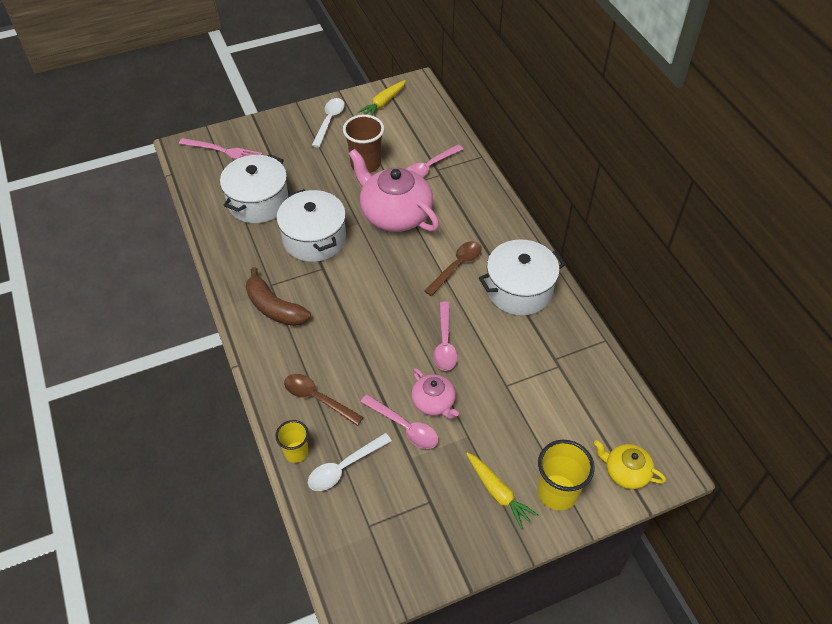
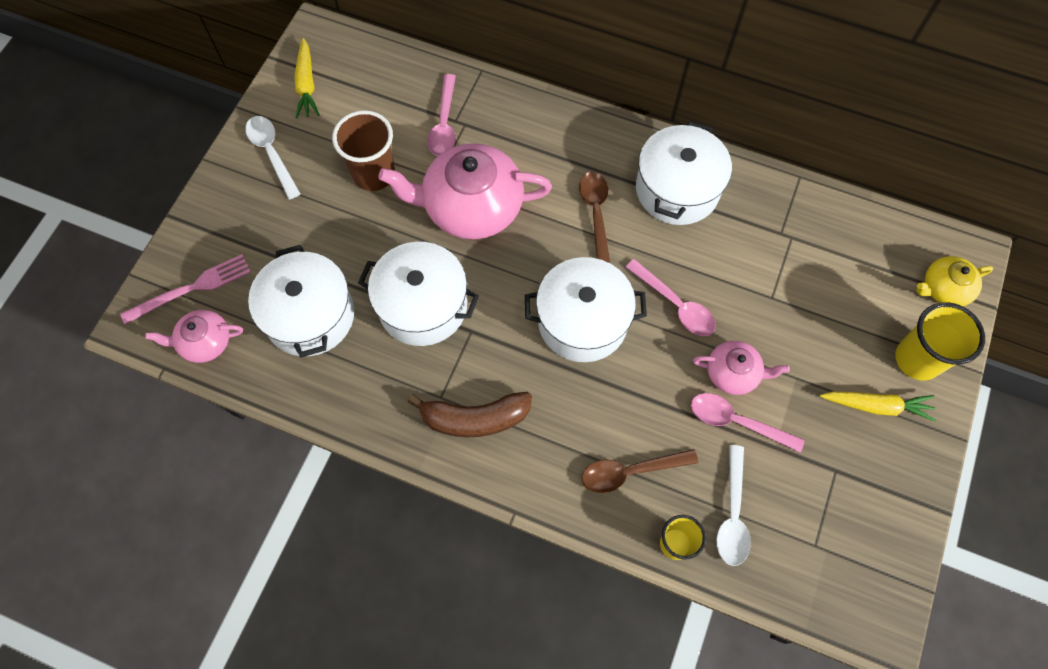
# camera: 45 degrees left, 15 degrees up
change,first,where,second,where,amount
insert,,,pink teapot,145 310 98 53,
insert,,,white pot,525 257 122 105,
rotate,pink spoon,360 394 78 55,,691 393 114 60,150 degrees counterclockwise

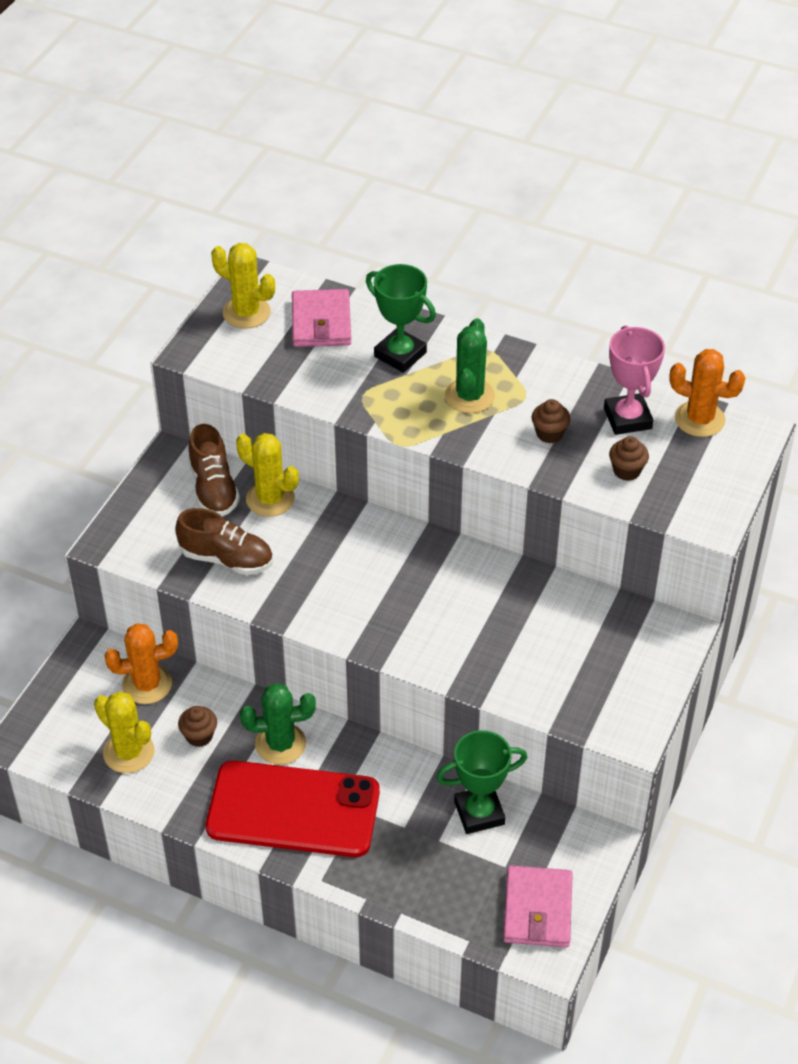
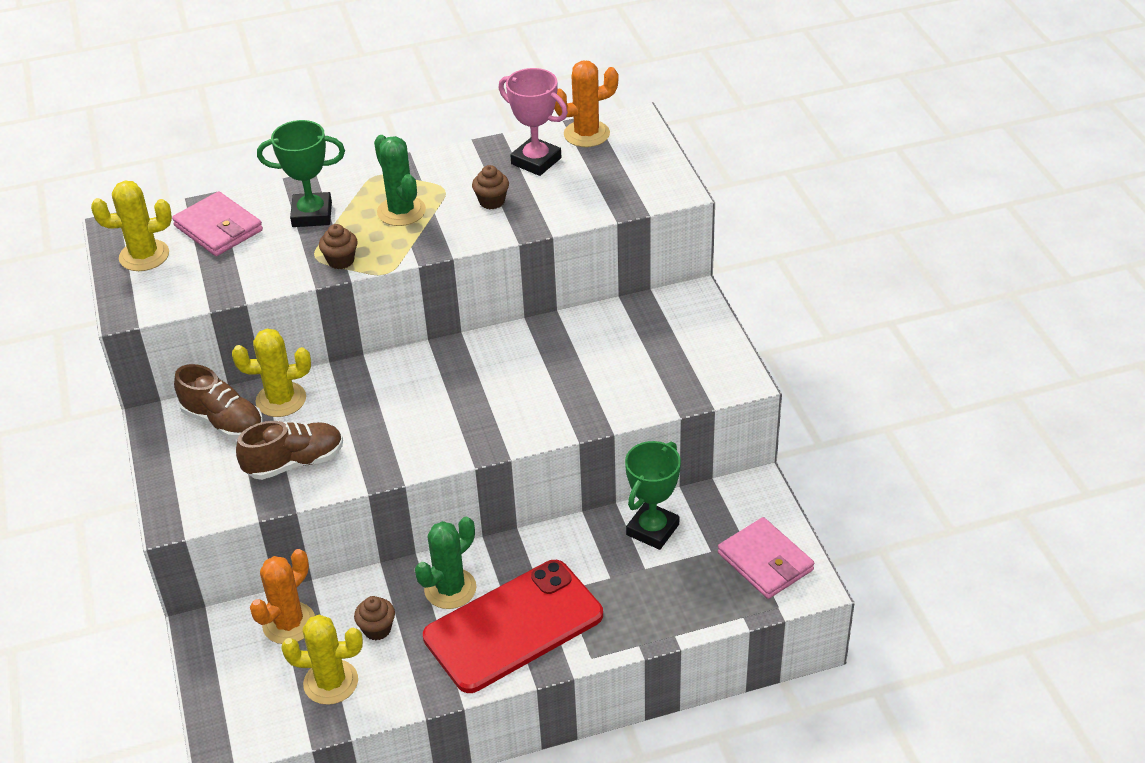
# camera: 40 degrees left, 5 degrees down
change,first,where,second,where,amount
move,brown cupcake,609 436 40 45,,319 224 39 45,

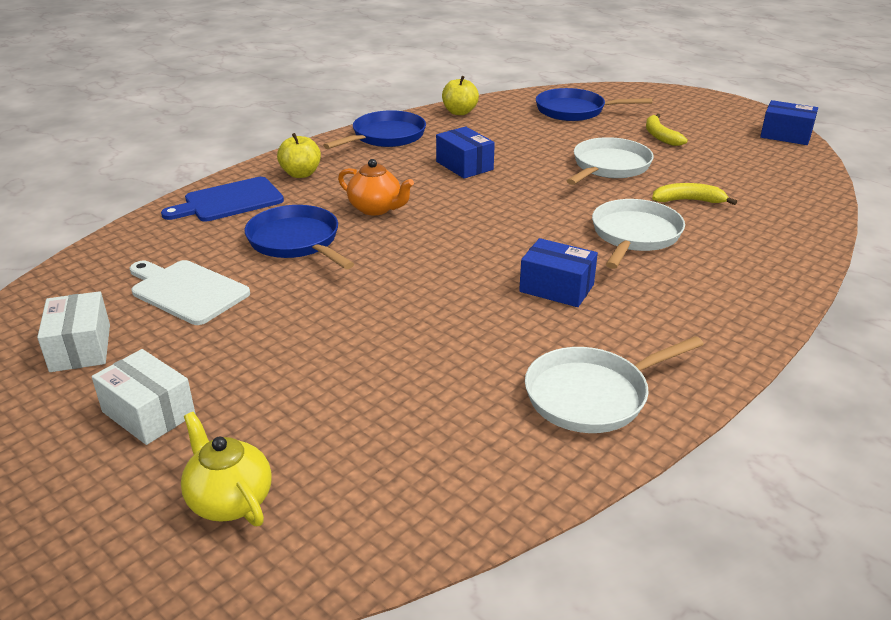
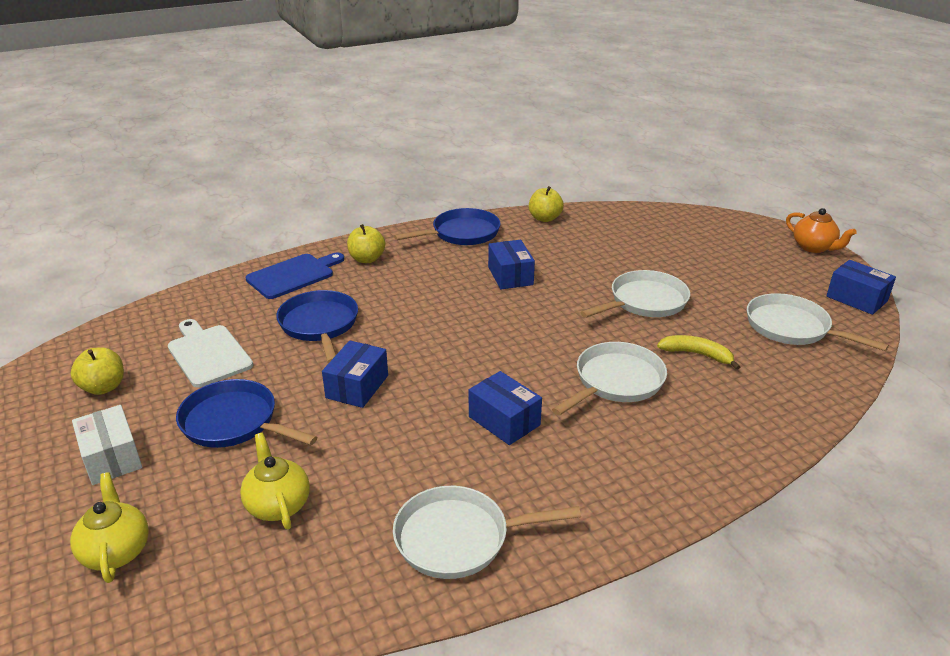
# camera: 20 degrees right, 0 degrees up
change,first,where,second,where,amount
delete,yellow banana,646 114 42 32,,,
insert,,,yellow teapot,240 433 70 97,
insert,,,blue box,322 340 66 68,
insert,,,white pan,747 293 142 58,
move,orange teapot,338 159 76 57,,786 208 71 45,
move,blue pan,536 88 116 33,,176 379 141 69,
replace,white box,37 291 73 81,yellow apple,70 347 54 48,
rotate,blue cutting board,161 177 123 45,,246 253 98 46,150 degrees clockwise

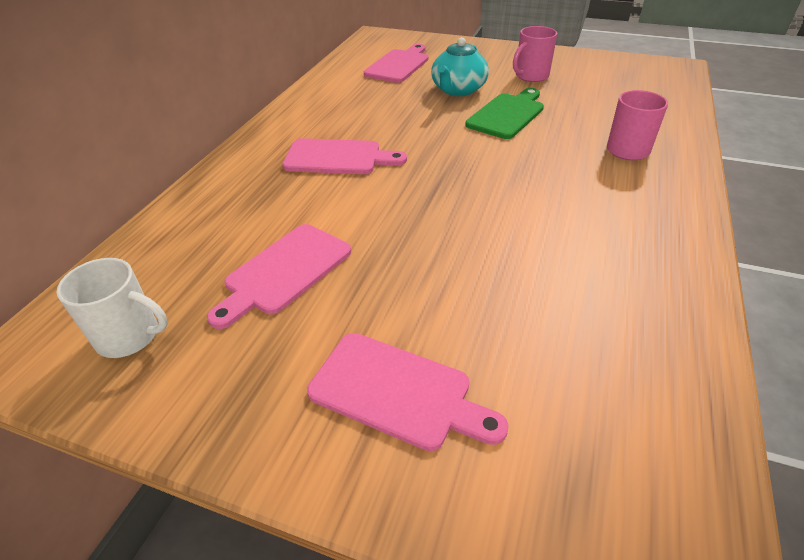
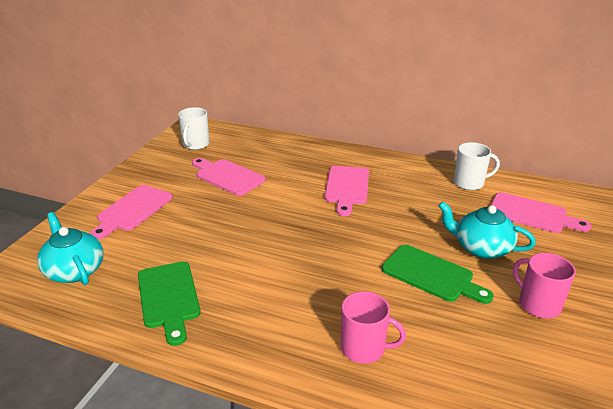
# camera: 90 degrees right, 10 degrees down
change,first,where,second,where,amount
insert,,,turquoise teapot,37 212 66 73,
insert,,,green cutting board,138 262 63 84,
insert,,,white mug,453 142 47 48,

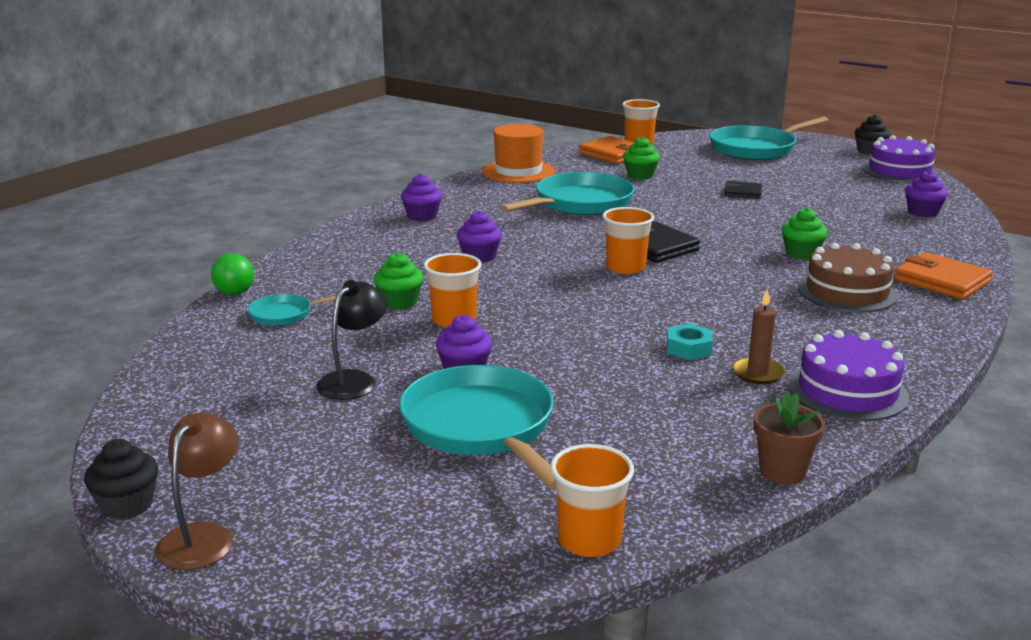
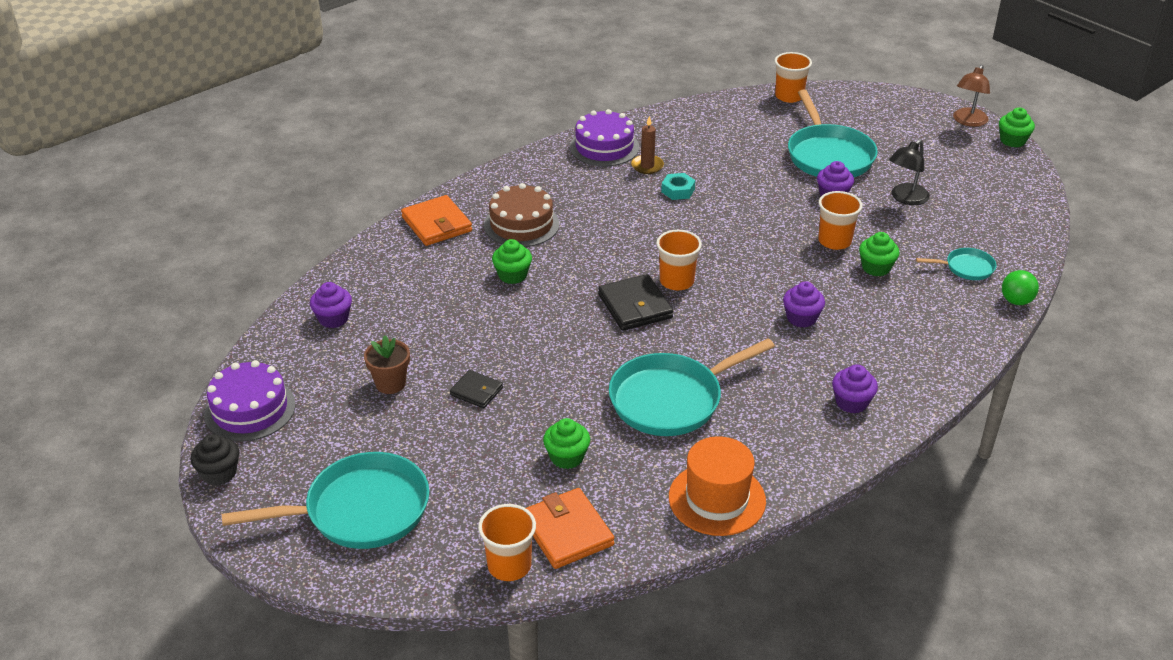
# camera: 165 degrees left, 15 degrees up
change,first,where,second,where,amount
move,brown flower pot,753 392 72 93,,364 335 46 59,
recolor,black cupcake,84 439 74 80,green cupcake,999 108 36 39,

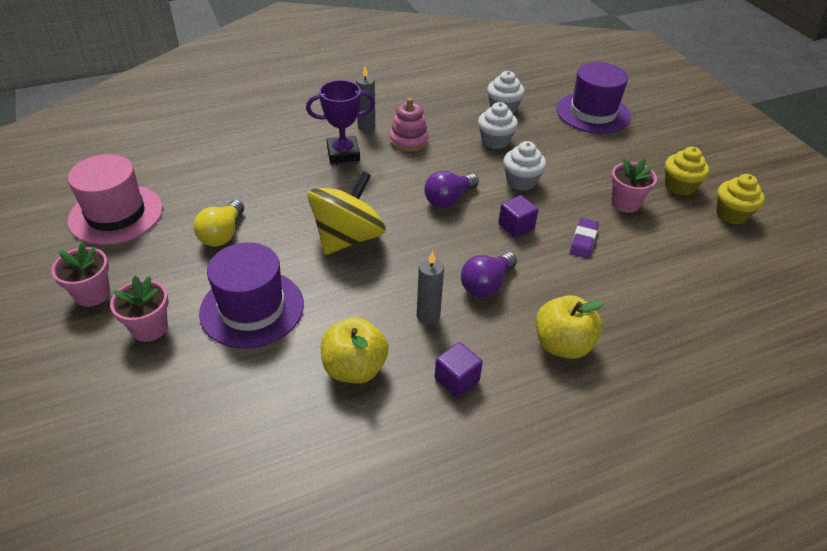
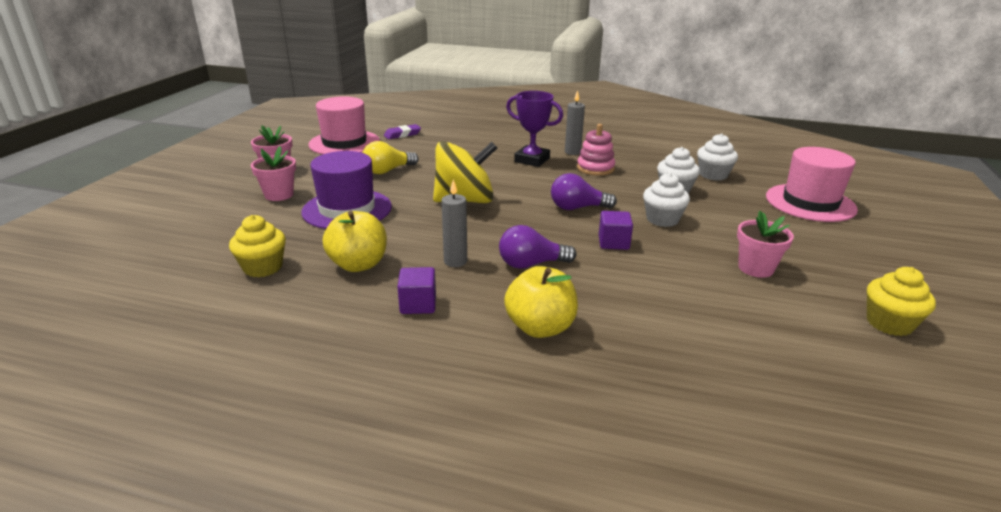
# camera: 40 degrees right, 15 degrees down
change,first,where,second,where,amount
move,purple eraser,570 218 29 40,,384 124 37 15,
move,yellow cupcake,665 147 44 49,,229 215 57 62,
recolor,purple hat,556 62 75 72,pink hat,766 147 92 75,

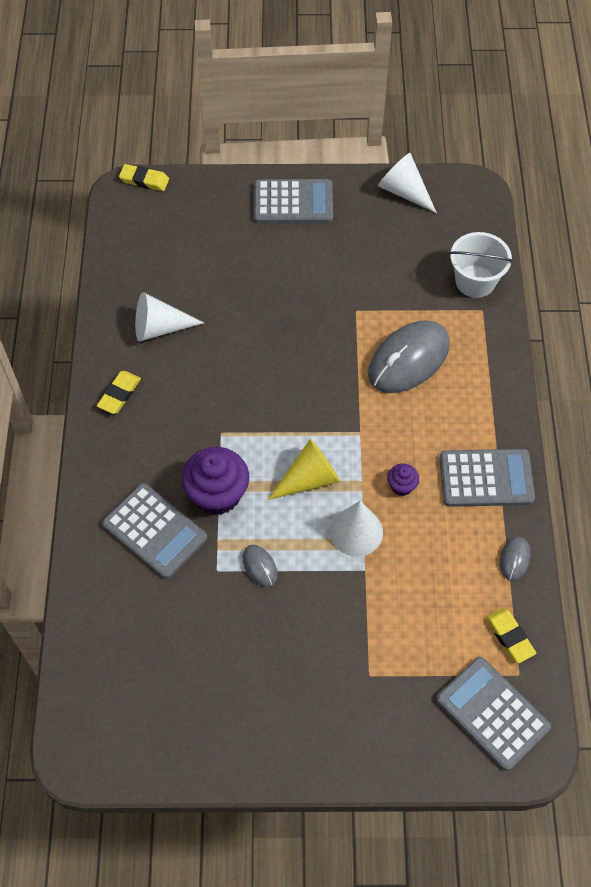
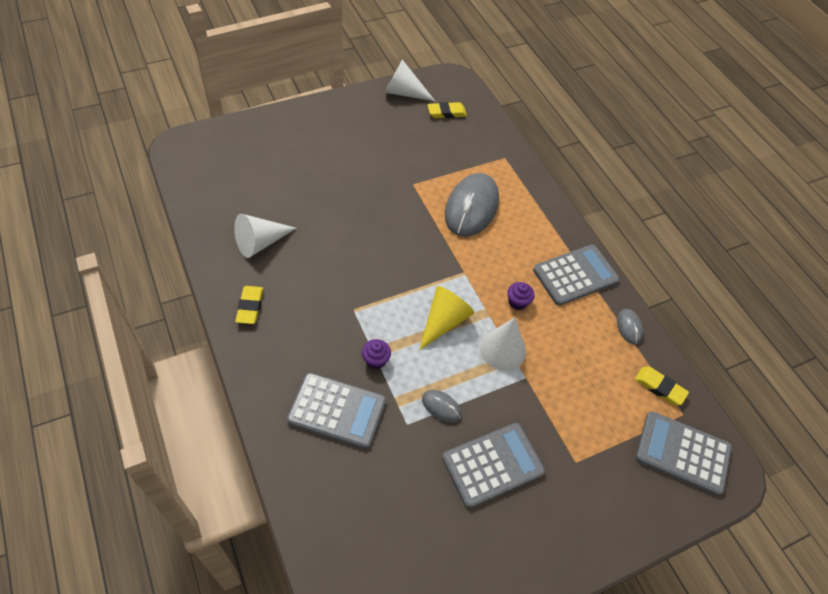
# camera: 30 degrees left, 5 degrees down
change,first,where,second,where,amount
delete,white bucket,449 232 64 66,,,
move,yellow eraser,119 164 50 27,,428 102 39 16,
move,grey calculator,254 179 79 45,,442 423 103 85,
resize,purple cupcake,182 447 67 68,,362 339 29 30,x0.48

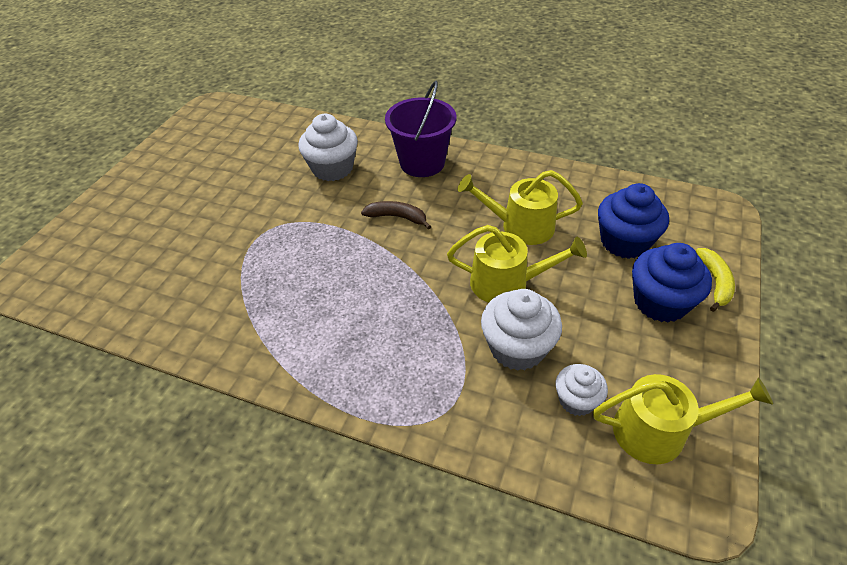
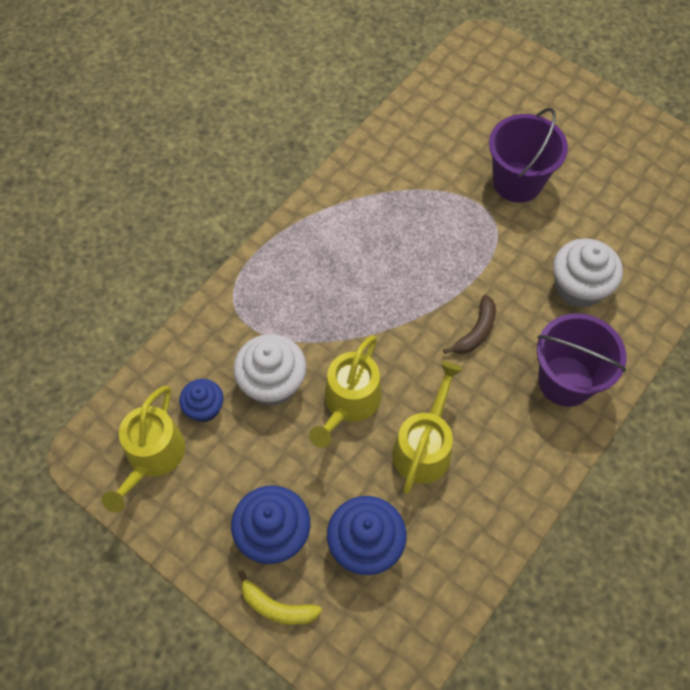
# camera: 105 degrees right, 15 degrees up
change,first,where,second,where,amount
insert,,,purple bucket,489 108 79 95,
recolor,white cupcake,556 364 52 52,blue cupcake,179 379 44 43,

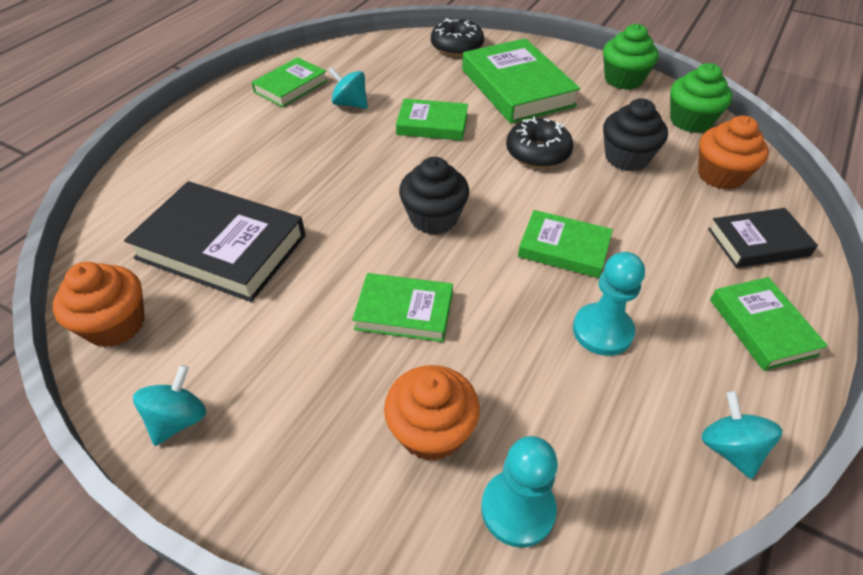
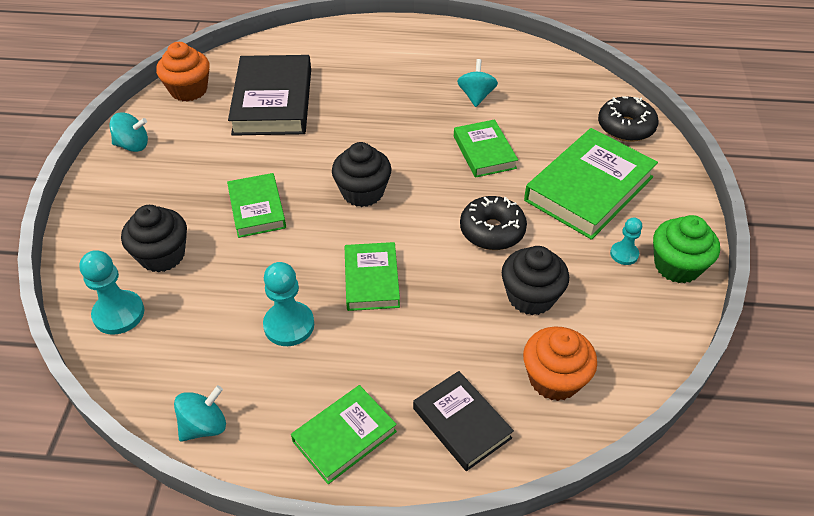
# camera: 65 degrees right, 0 degrees up
change,first,where,second,where,amount
delete,green book,251 57 77 50,,,
delete,green cupcake,670 63 62 70,,,
insert,,,turquoise pawn,610 218 32 47,
recolor,orange cupcake,384 365 96 96,black cupcake,121 205 66 68,

